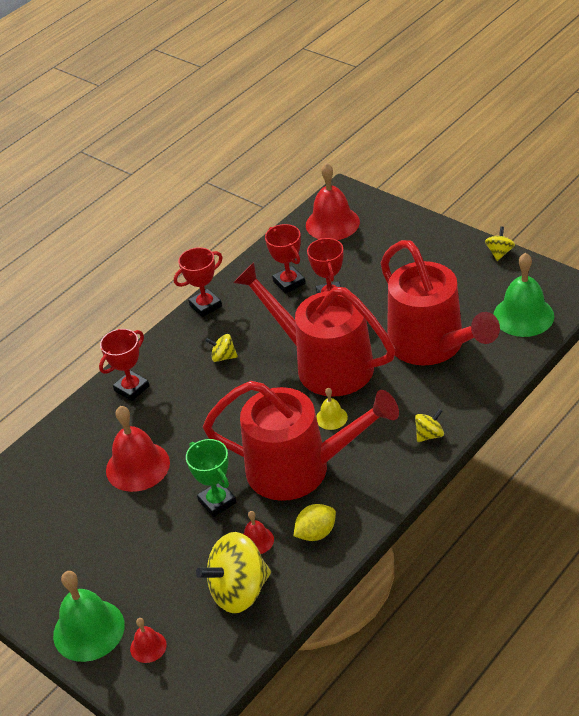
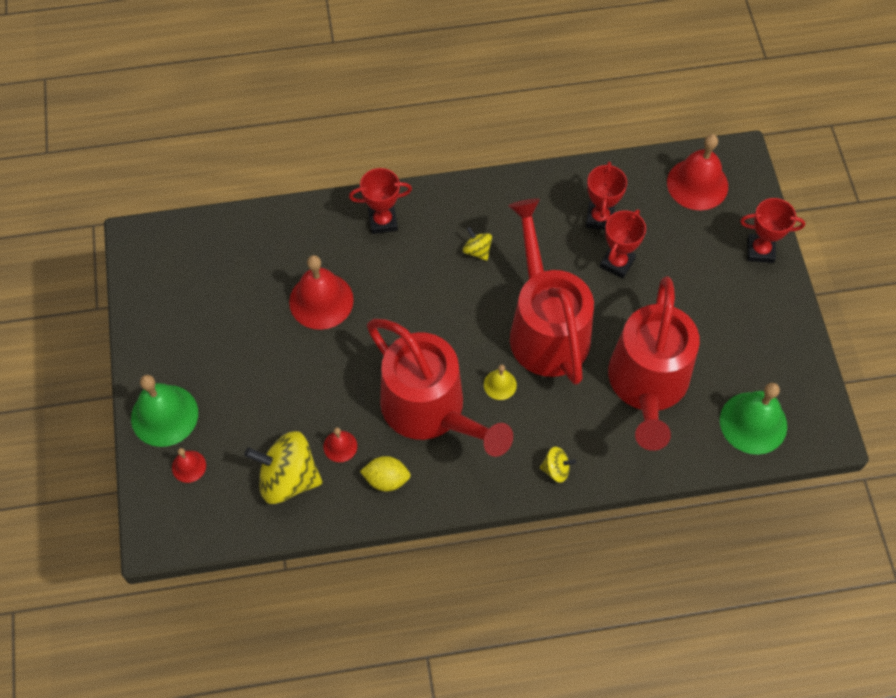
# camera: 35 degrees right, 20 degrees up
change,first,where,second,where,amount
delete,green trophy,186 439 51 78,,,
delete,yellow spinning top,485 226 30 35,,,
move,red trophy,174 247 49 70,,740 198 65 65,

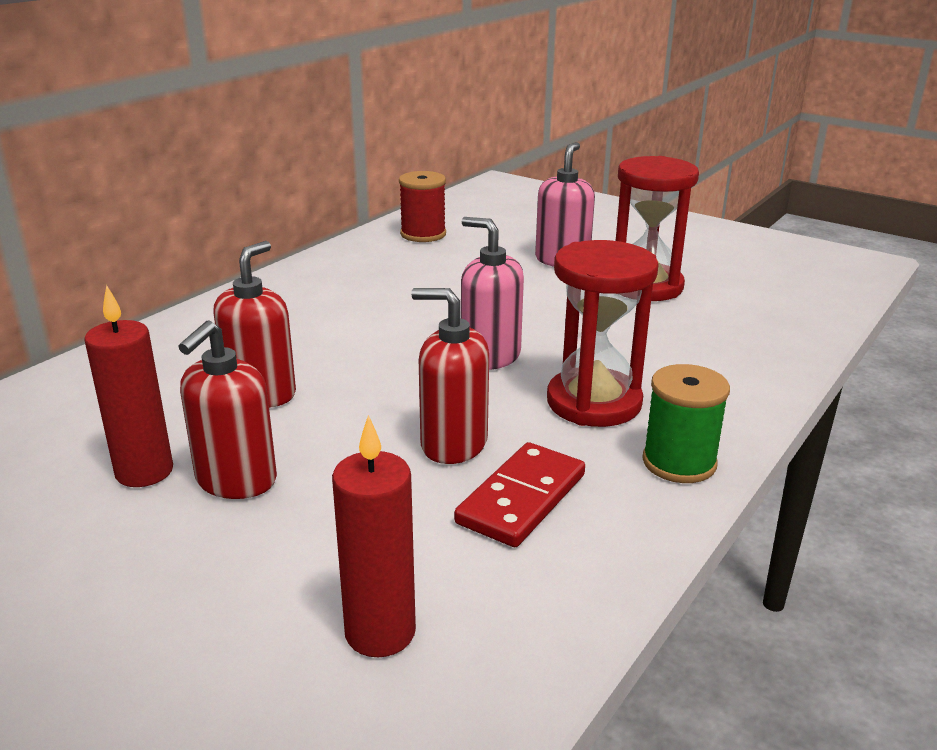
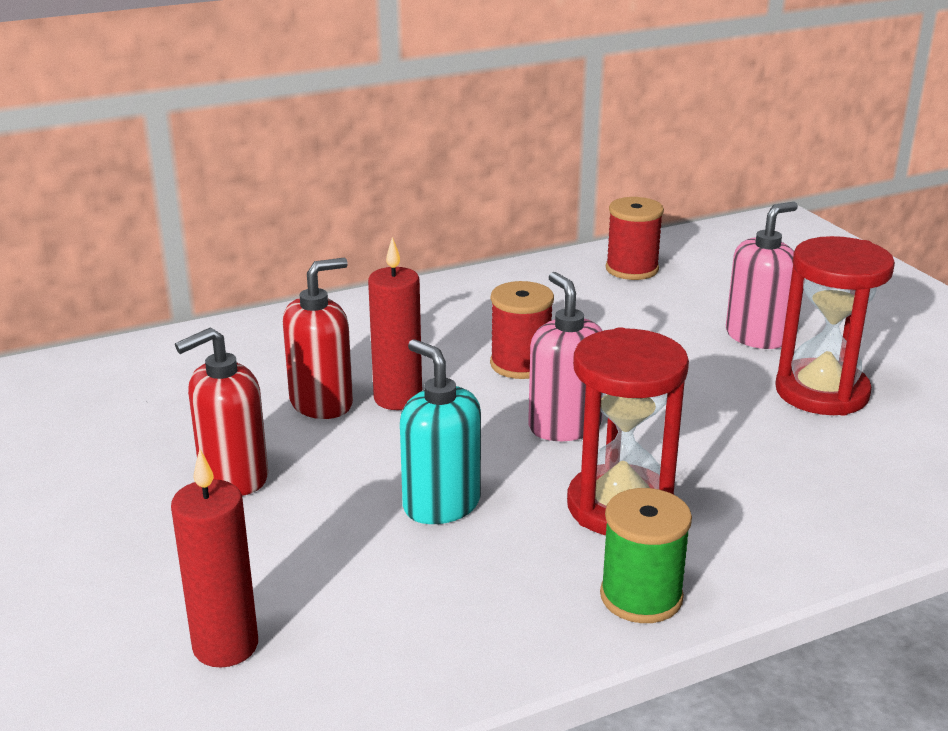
# camera: 30 degrees right, 0 degrees up
change,first,where,second,where,amount
delete,red domino,454 442 131 105,,,
insert,,,red spool,490 281 64 98,
move,red candle,84 285 89 202,,368 237 54 173,
recolor,red soap dispenser,411 288 78 176,turquoise soap dispenser,400 339 81 185,

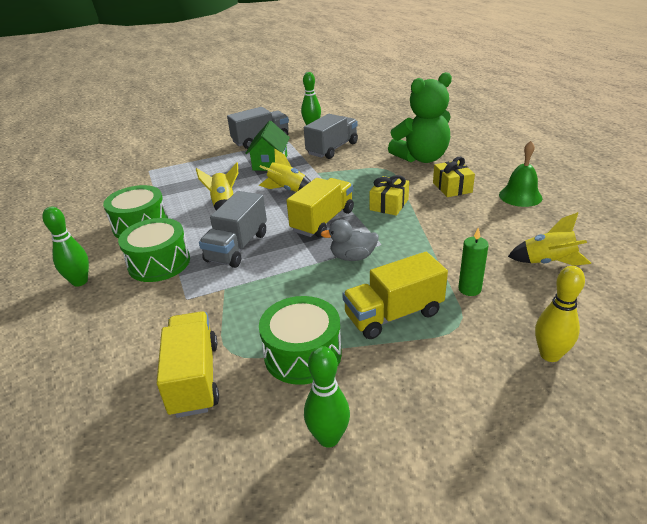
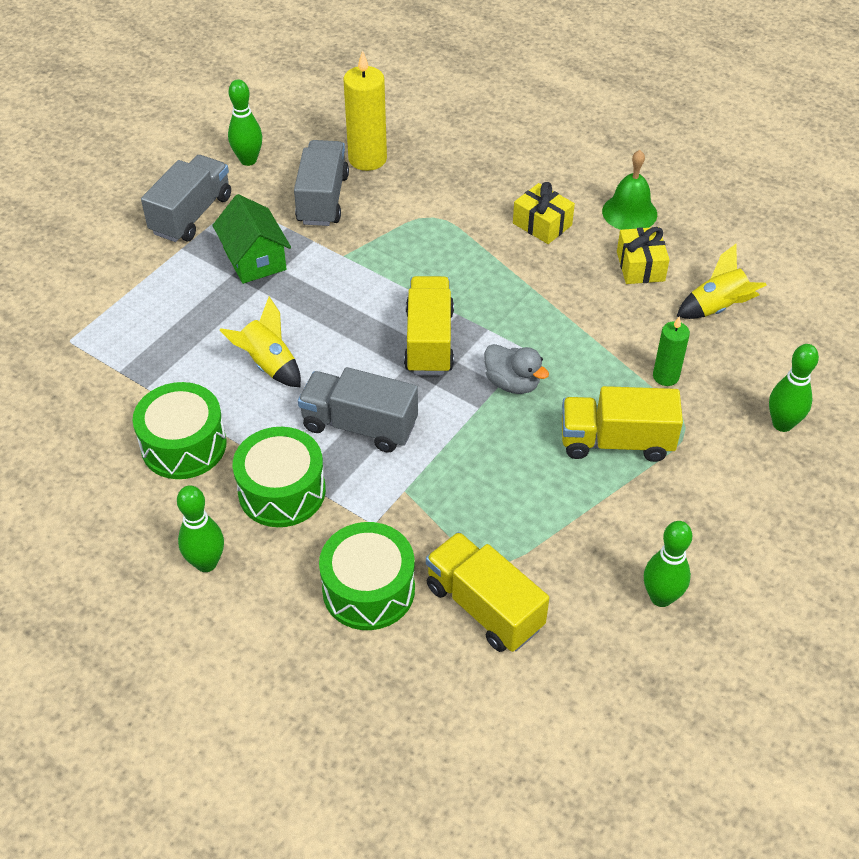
# camera: 35 degrees left, 15 degrees up
change,first,where,second,where,amount
delete,yellow rocket,259 148 52 44,,,
delete,green teddy bear,388 72 64 91,,,
insert,,,yellow candle,343 50 44 121,
move,green drum,259 296 83 89,,319 522 96 108,
move,yellow gift,370 175 39 41,,617 227 53 57,
recolor,yellow bowling pin,535 266 50 96,green bowling pin,769 344 50 88,
rotate,grey truck,199 191 68 77,,298 367 120 86,120 degrees clockwise
rotate,grey duck,320 220 59 41,,484 344 65 50,105 degrees counterclockwise
rotate,yellow truck,342 252 106 87,,562 386 121 76,60 degrees clockwise

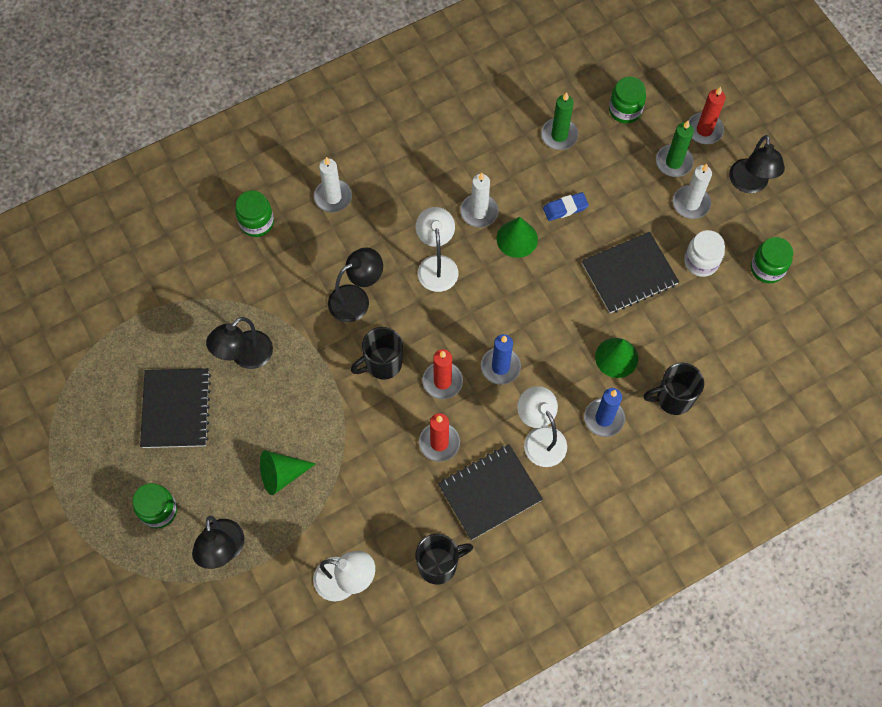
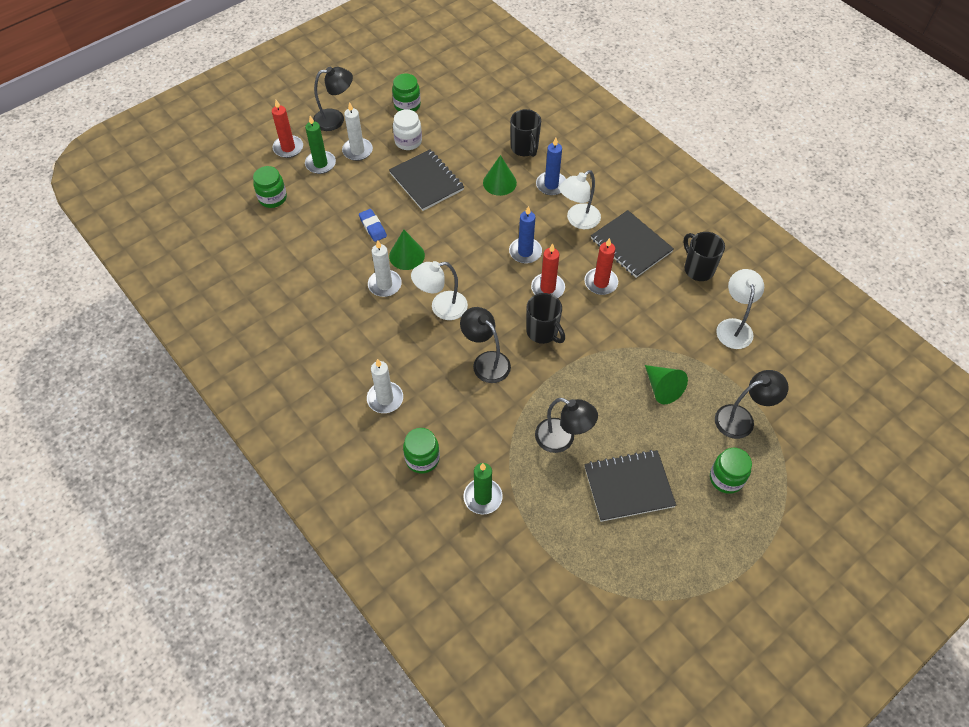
# camera: 100 degrees left, 10 degrees down
change,first,where,second,where,amount
move,green candle,541 92 38 58,,463 463 40 51,

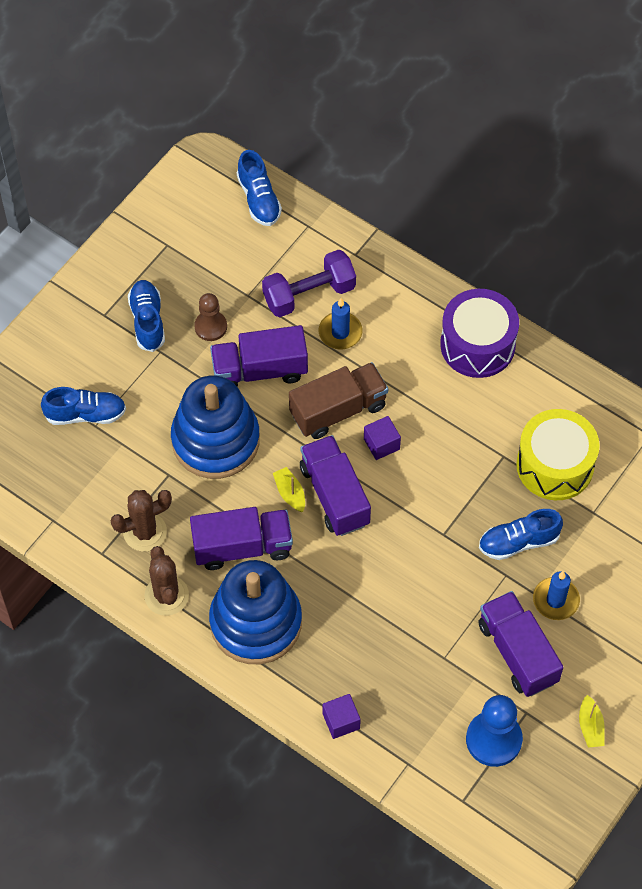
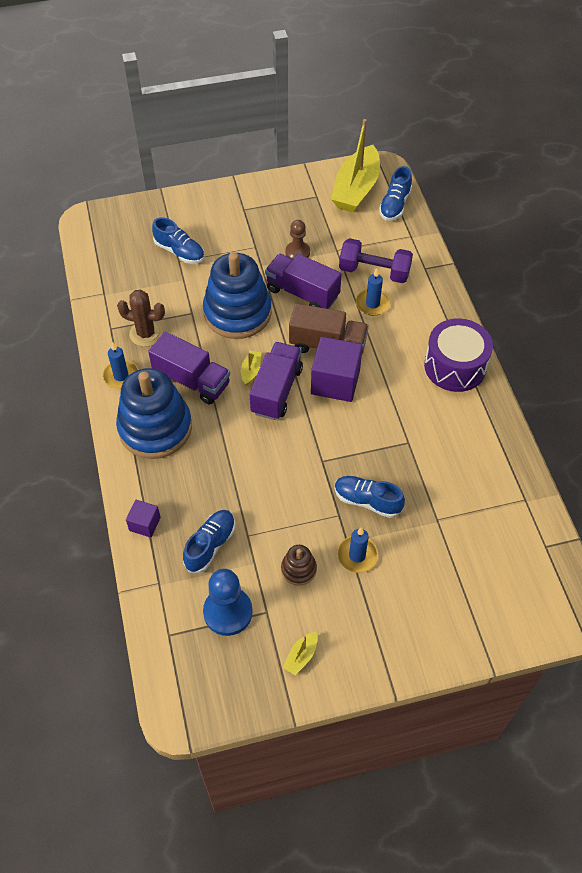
# camera: 40 degrees right, 5 degrees down
change,first,where,second,where,amount
delete,yellow drum,516 409 84 91,,,
insert,,,yellow boat,331 119 49 94,
move,blue shoe,128 280 37 72,,183 510 52 63,
replace,brown cactus,144 546 45 70,blue candle,102 342 37 47,
replace,purple truck,478 591 85 106,brown stacking toy,281 545 36 41,
resize,purple cube,364 416 37 44,,311 337 52 65,x1.90

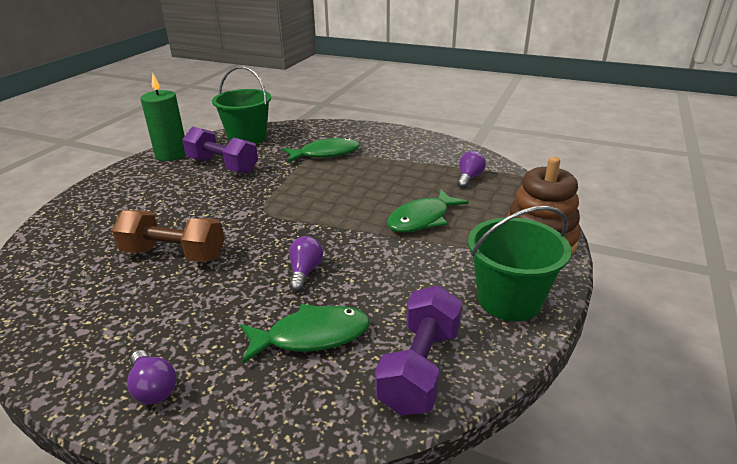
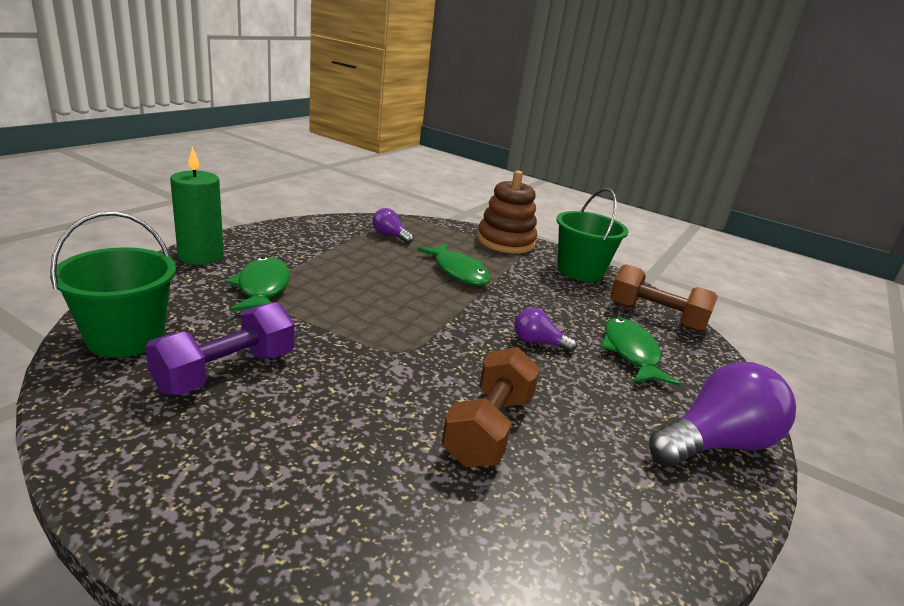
# camera: 85 degrees left, 5 degrees down
change,first,where,second,where,amount
move,green candle,141 73 45 88,,170 146 54 119,
recolor,purple dumbbell,375 285 88 130,brown dumbbell,610 264 108 68,
resize,purple light bulb,127 350 50 54,,649 362 147 104,x2.00

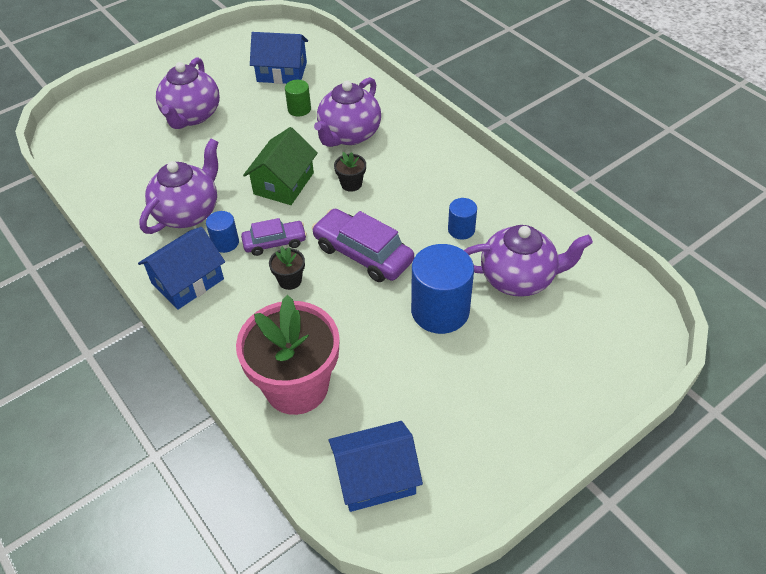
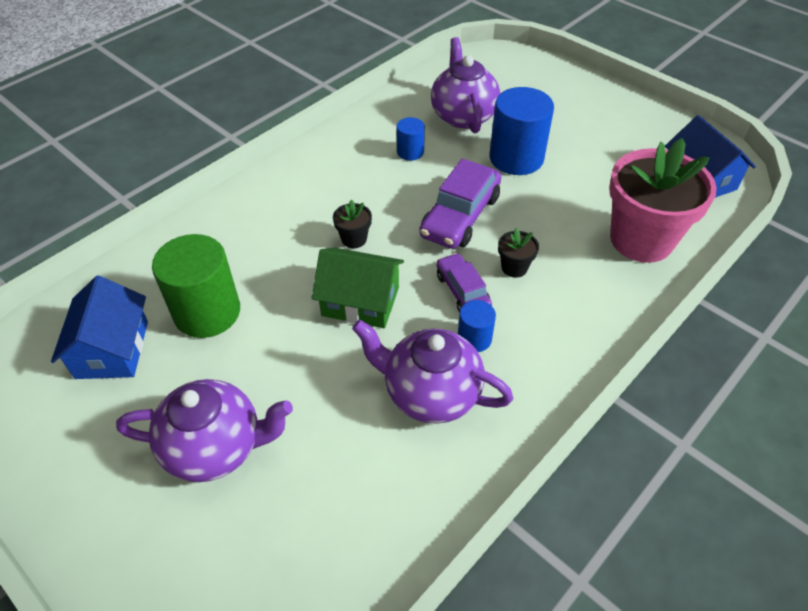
# camera: 100 degrees left, 0 degrees up
change,first,where,second,where,amount
delete,blue house,138 227 87 83,,,
delete,purple teapot,314 77 67 70,,,
resize,green cylinder,285 80 26 37,,152 234 88 104,x1.98

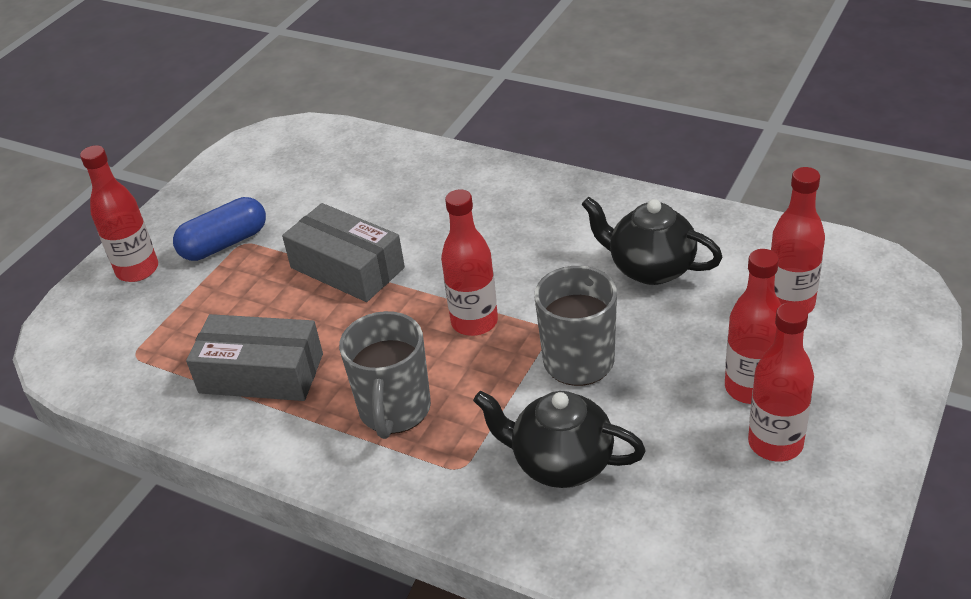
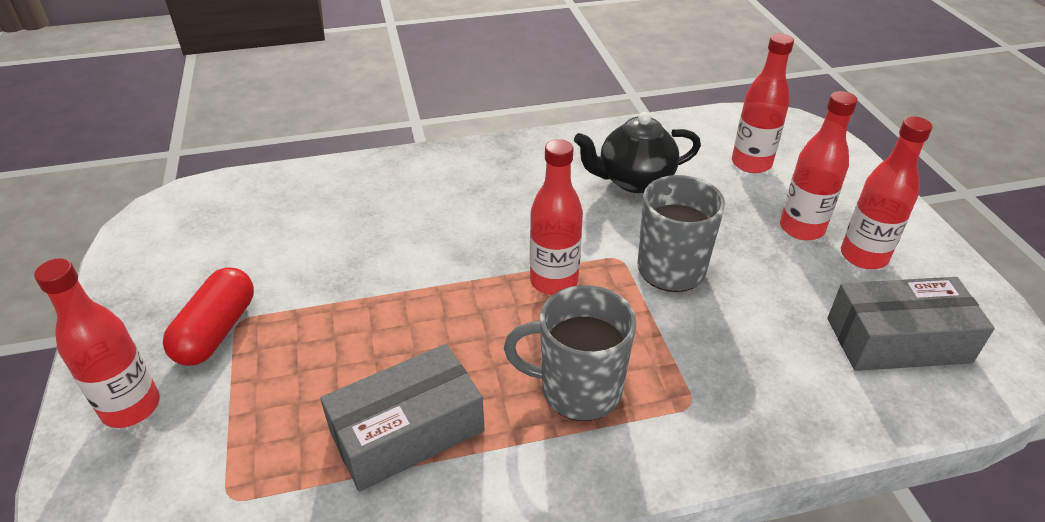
# camera: 45 degrees left, 0 degrees up
change,first,where,second,where,amount
delete,black teapot,473 391 173 97,,,
move,grey box,282 203 123 99,,827 277 168 94,
recolor,blue capsule,173 197 93 64,red capsule,163 267 91 99,
rotate,grey mug,339 311 92 128,,504 285 133 136,135 degrees clockwise

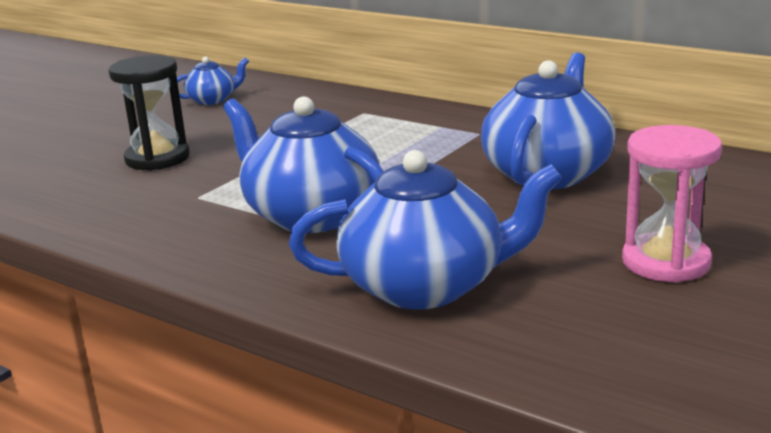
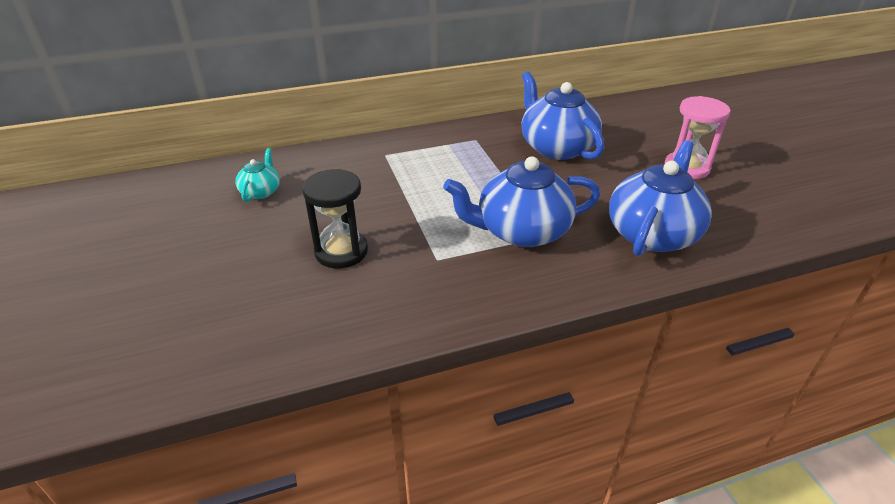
# camera: 55 degrees left, 15 degrees up
change,first,where,second,where,amount
recolor,blue teapot,177 57 72 48,turquoise teapot,235 148 45 54,

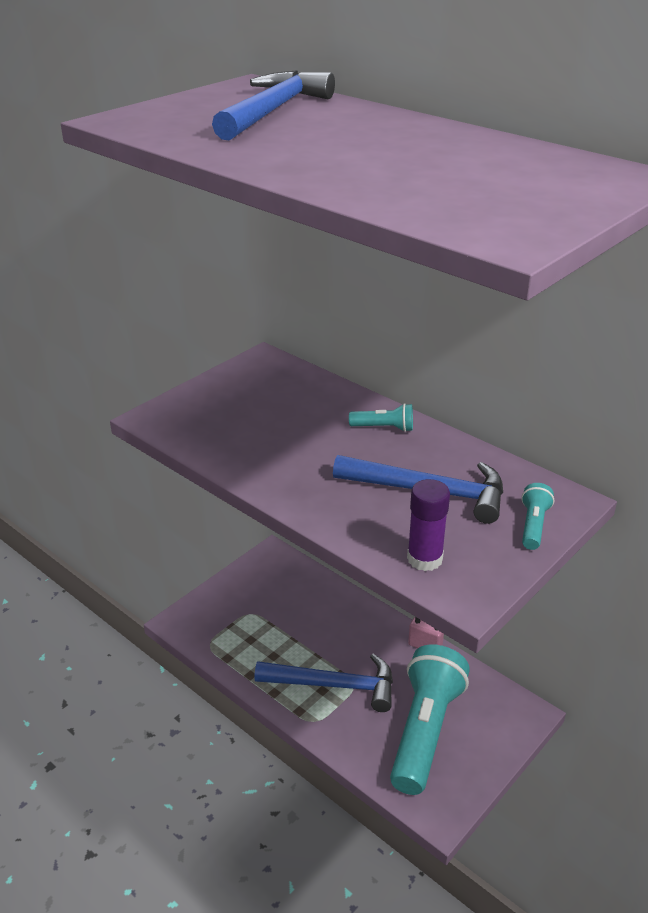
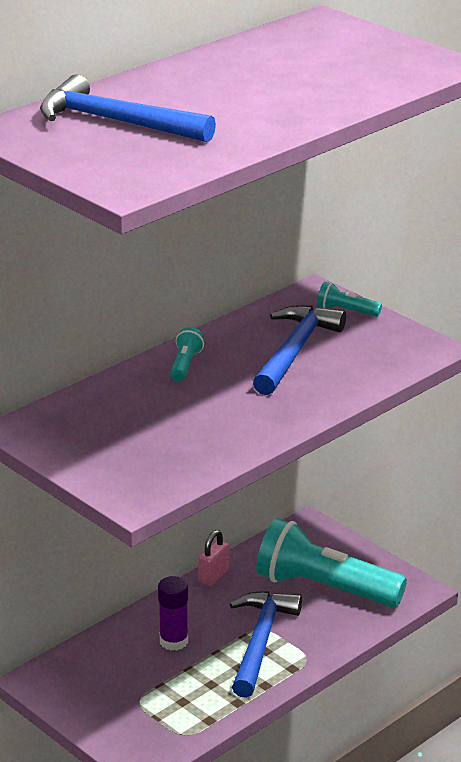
# camera: 85 degrees left, 5 degrees down
change,first,where,second,where,amount
move,purple glue stick,407 479 43 92,,158 576 30 75,

